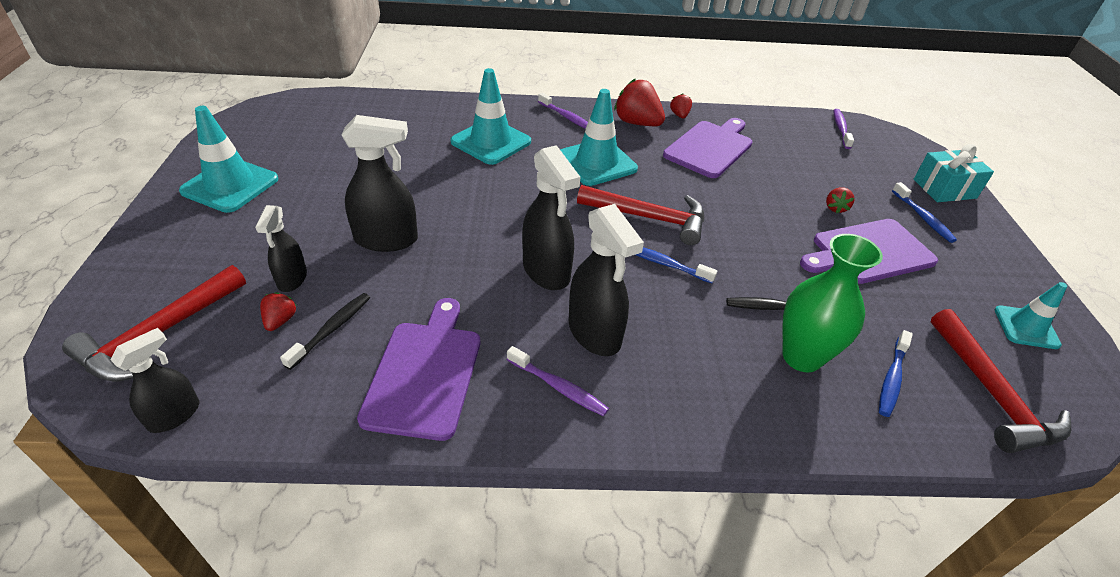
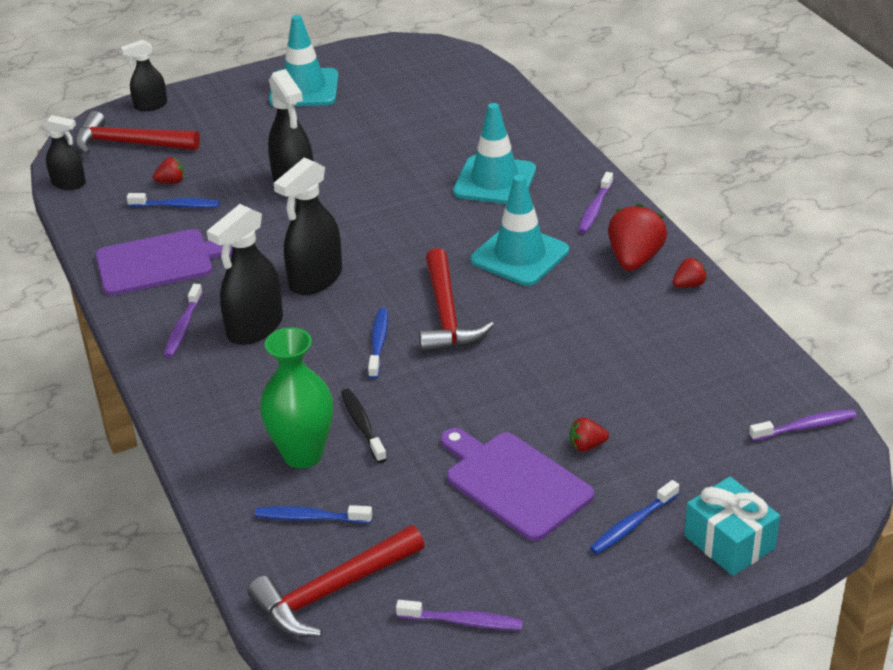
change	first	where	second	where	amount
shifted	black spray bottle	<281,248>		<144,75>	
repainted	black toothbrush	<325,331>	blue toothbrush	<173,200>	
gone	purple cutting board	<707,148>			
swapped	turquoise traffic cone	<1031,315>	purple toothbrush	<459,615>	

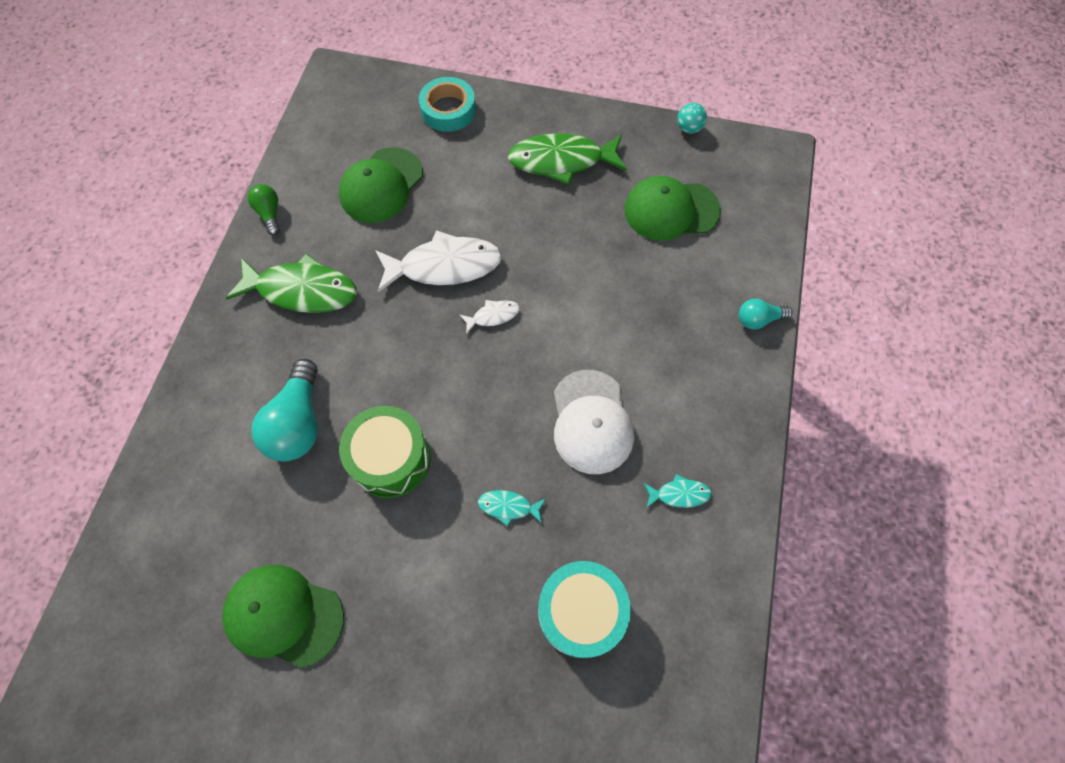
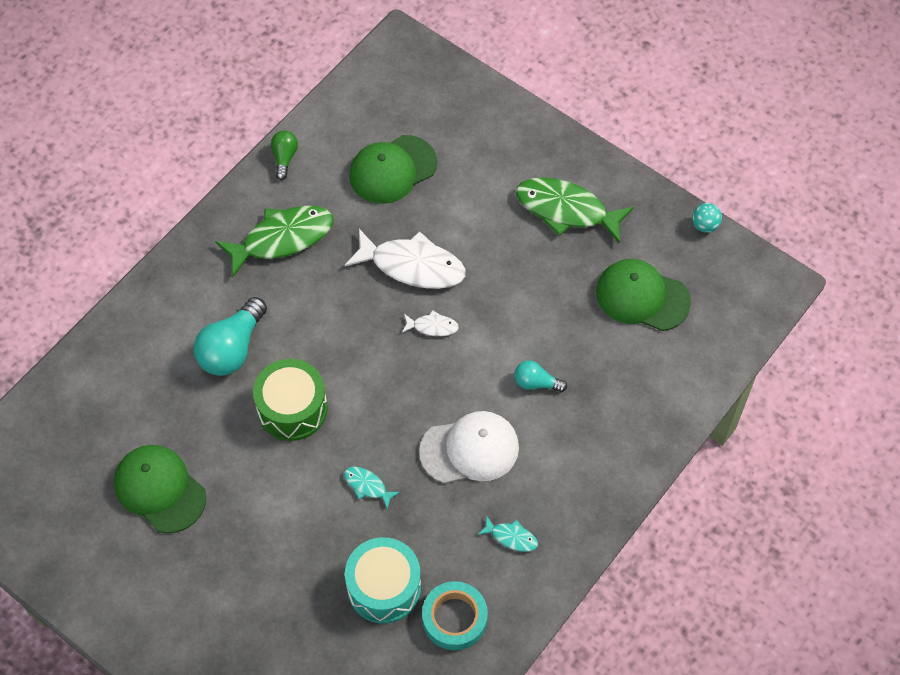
change	first	where	second	where	amount
rotated	green fish	<291,283>		<274,242>	60 degrees counterclockwise
shifted	turquoise tape	<447,104>		<455,615>	
rotated	white cap	<594,422>		<469,447>	120 degrees counterclockwise
shifted	turquoise light bulb	<766,314>		<540,376>	

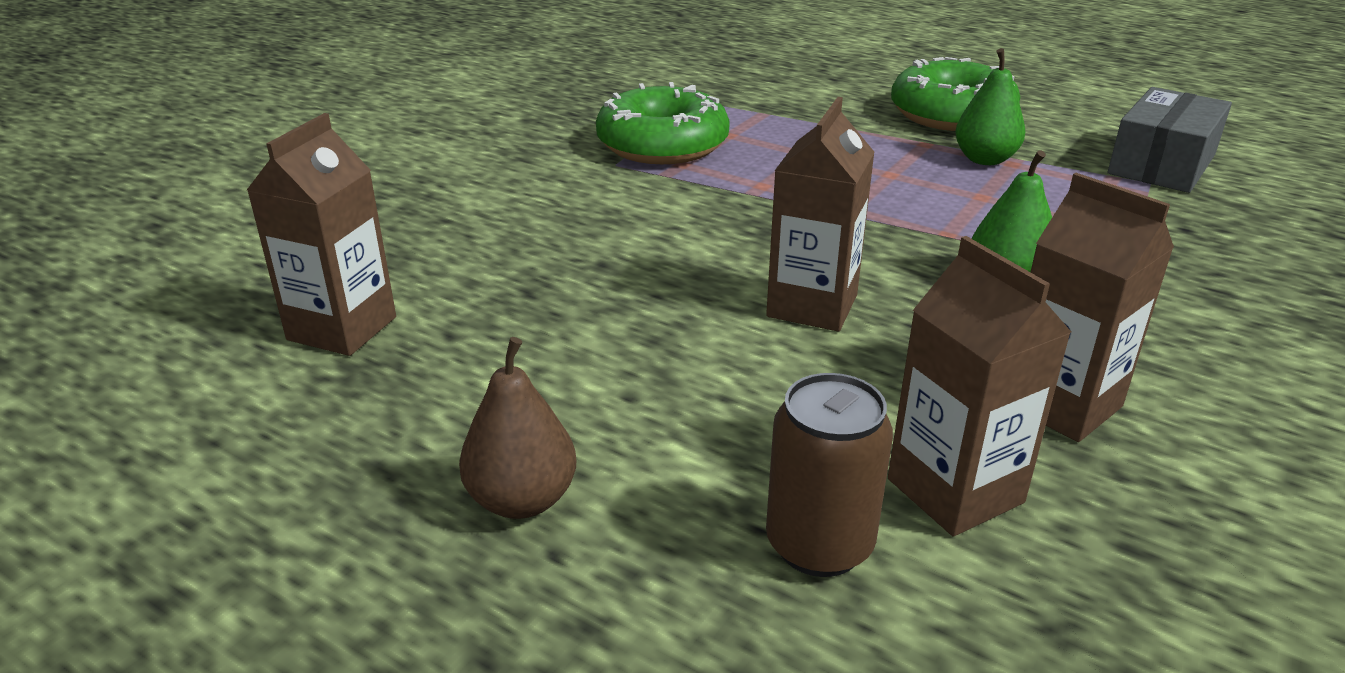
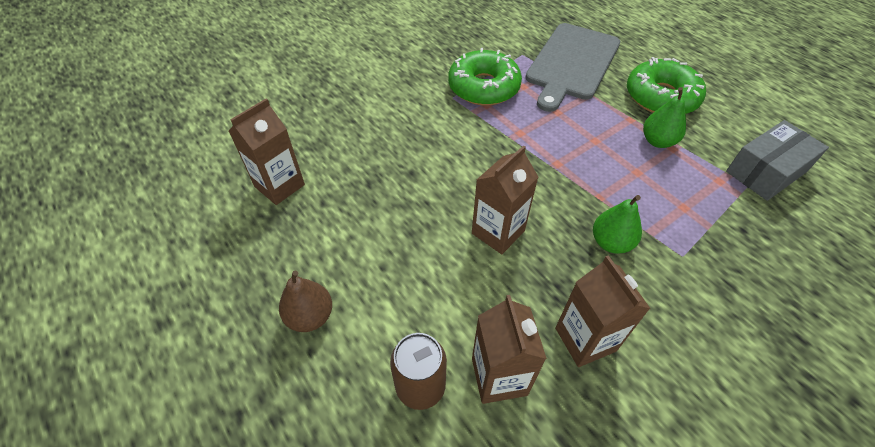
change	first	where	second	where	amount
new			grey cutting board	<572,67>	

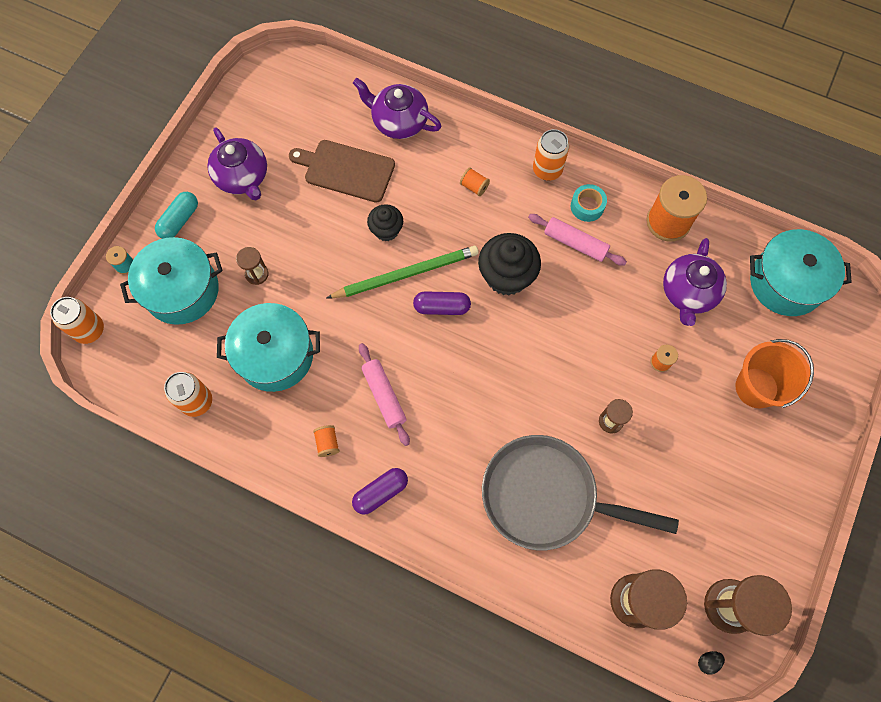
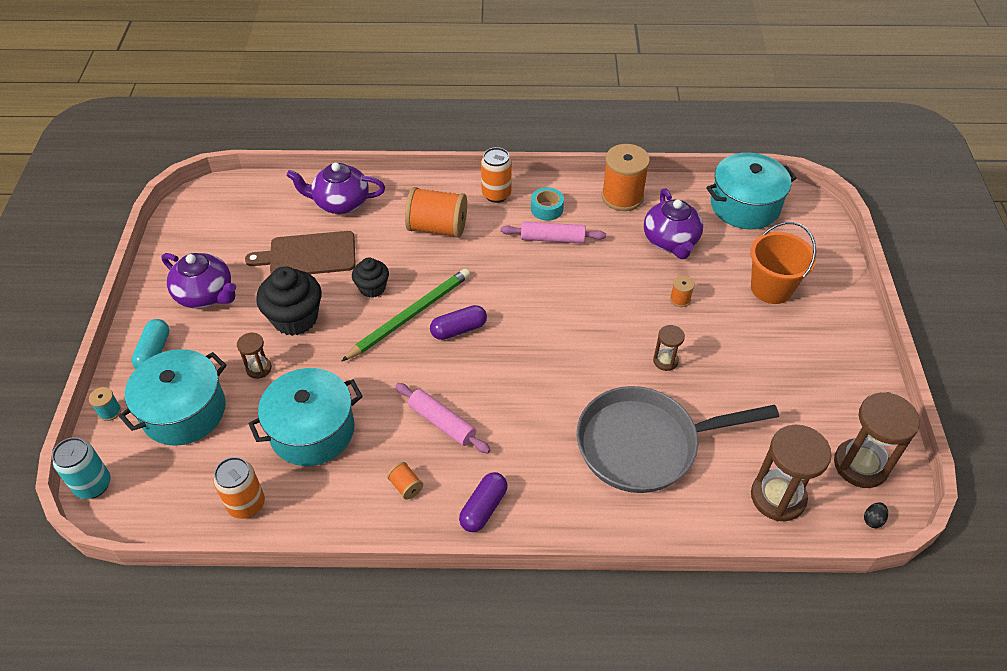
change	first	where	second	where	amount
repainted	orange can	<77,320>	turquoise can	<81,468>	
scaled	orange spool	<475,181>		<436,212>	x2.25
shifted	black cupcake	<509,264>		<289,301>	

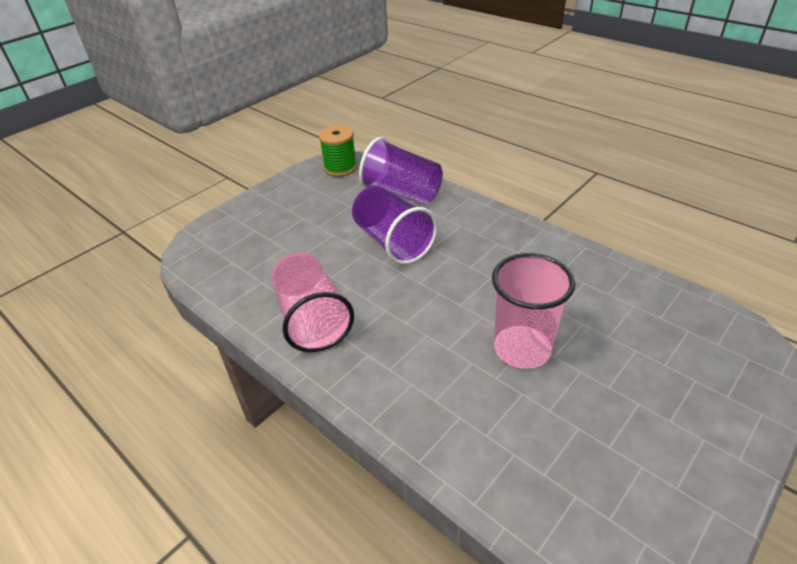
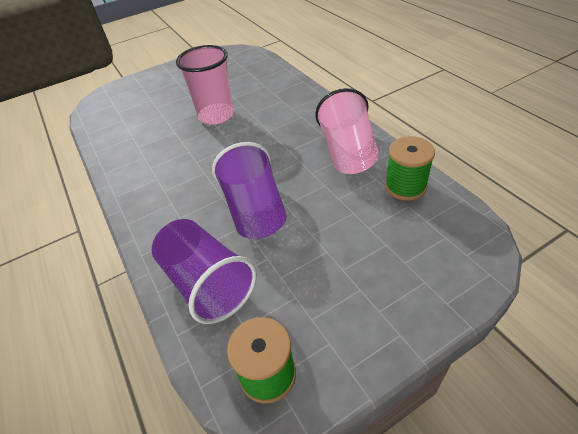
change	first	where	second	where	amount
new			green spool	<410,168>	

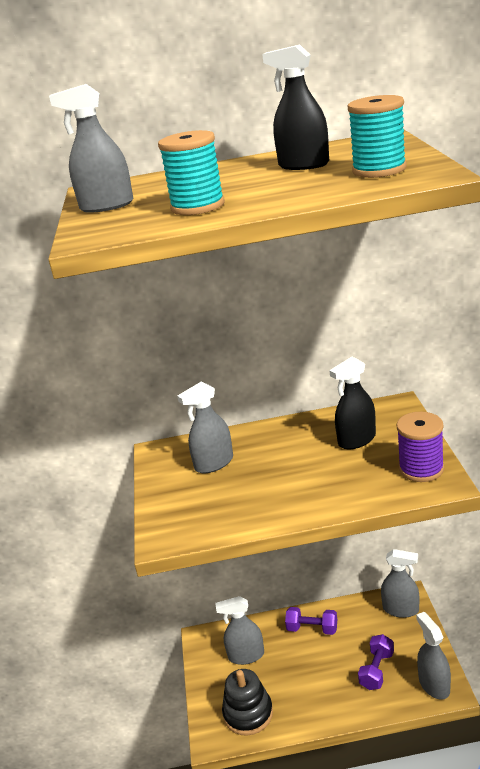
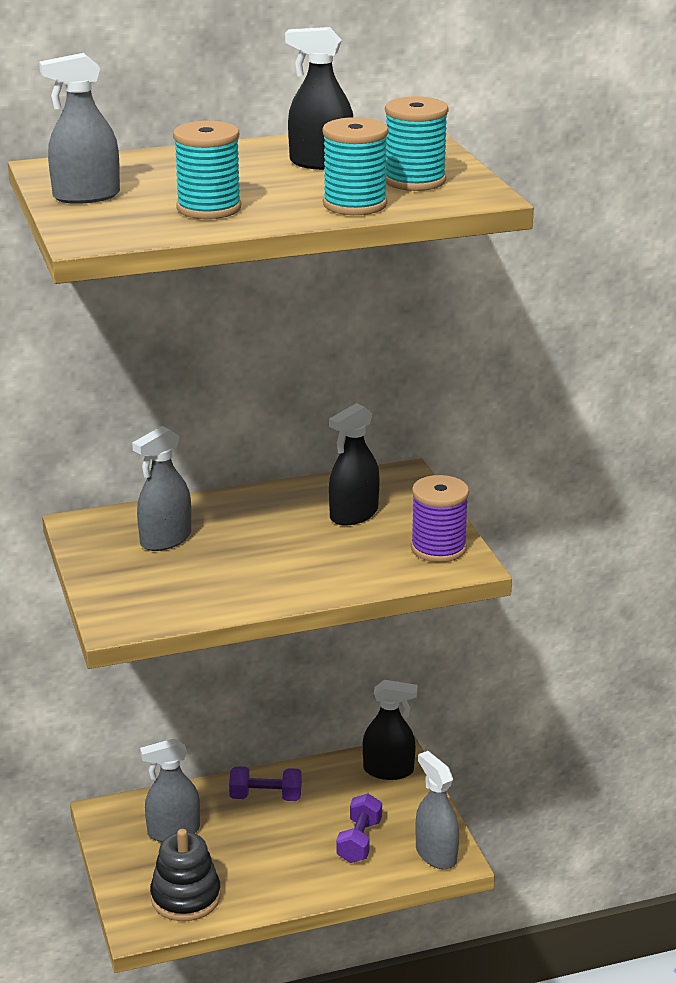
change	first	where	second	where	amount
repainted	grey spray bottle	<400,583>	black spray bottle	<390,730>	
new			turquoise spool	<355,166>	

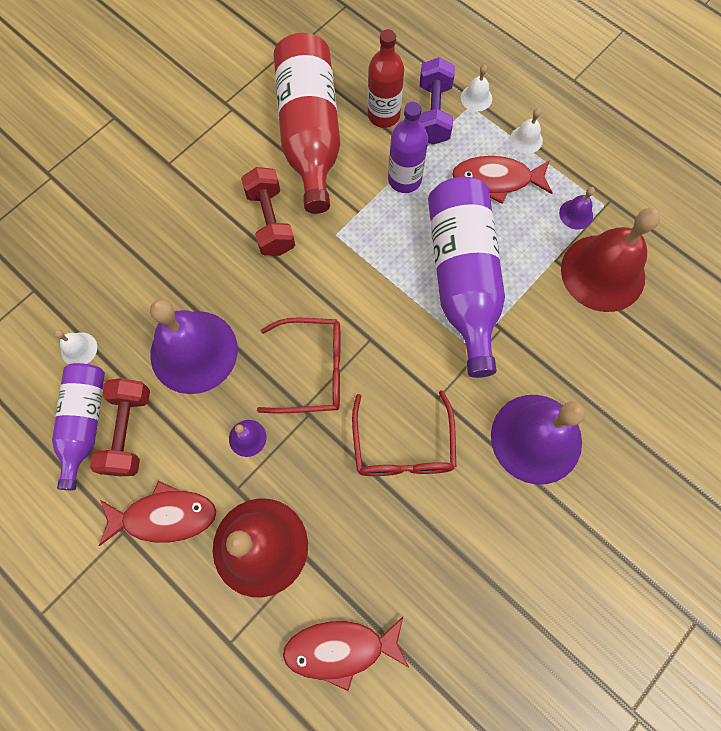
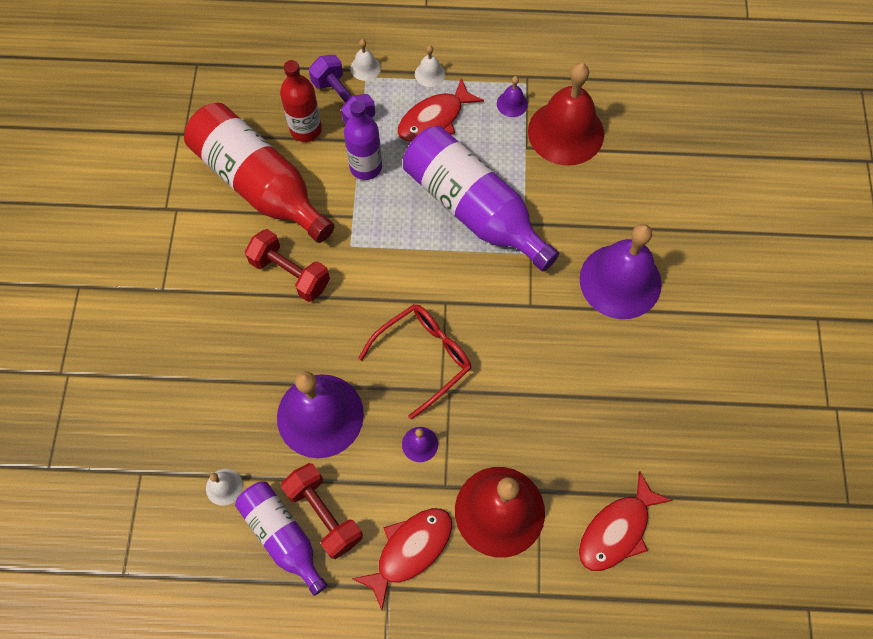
change	first	where	second	where	amount
gone	red glasses	<404,433>			

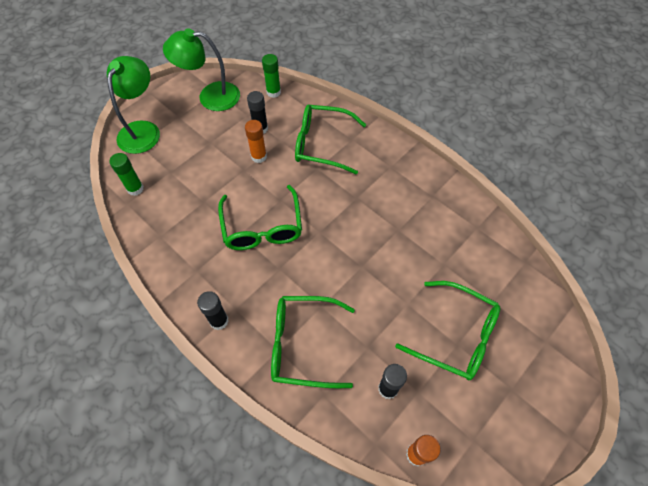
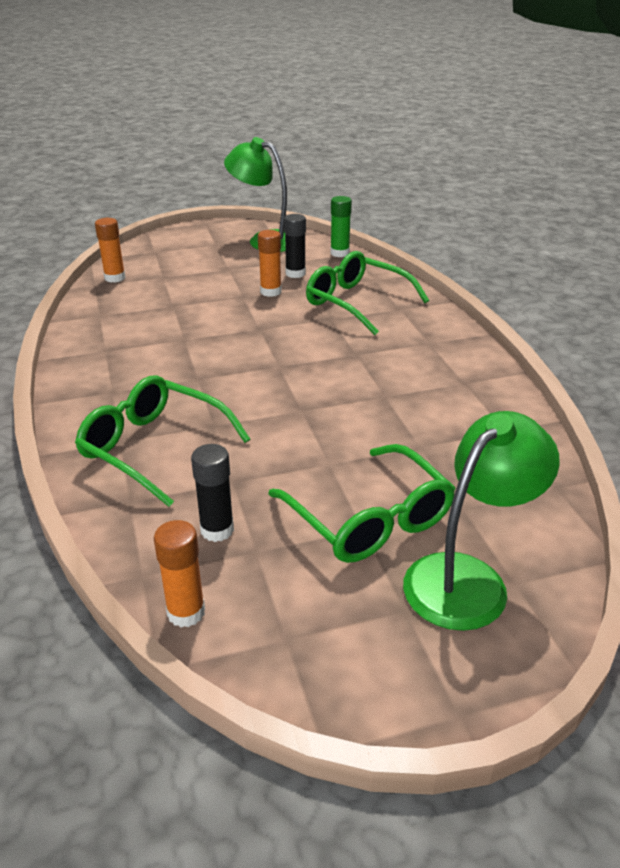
change	first	where	second	where	amount
shifted	green lamp	<133,105>		<481,521>	
repainted	green glue stick	<126,174>	orange glue stick	<110,250>	
gone	black glue stick	<213,310>			
gone	green glasses	<260,217>			

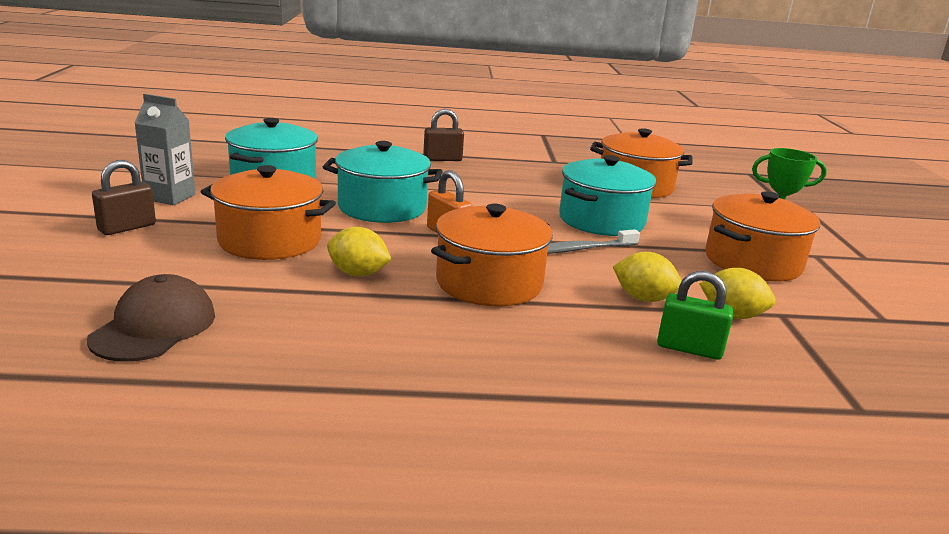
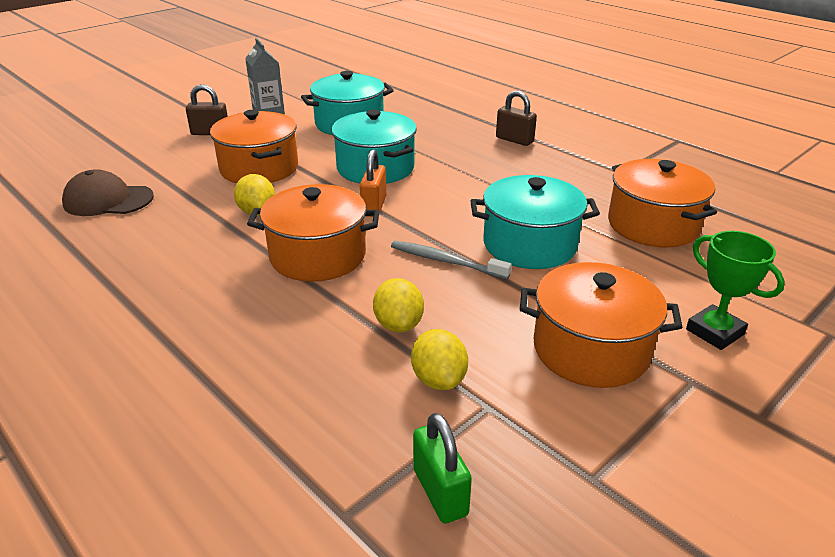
change	first	where	second	where	amount
rotated	brown cap	<151,318>		<108,192>	150 degrees counterclockwise
shifted	green padlock	<695,315>		<442,468>	

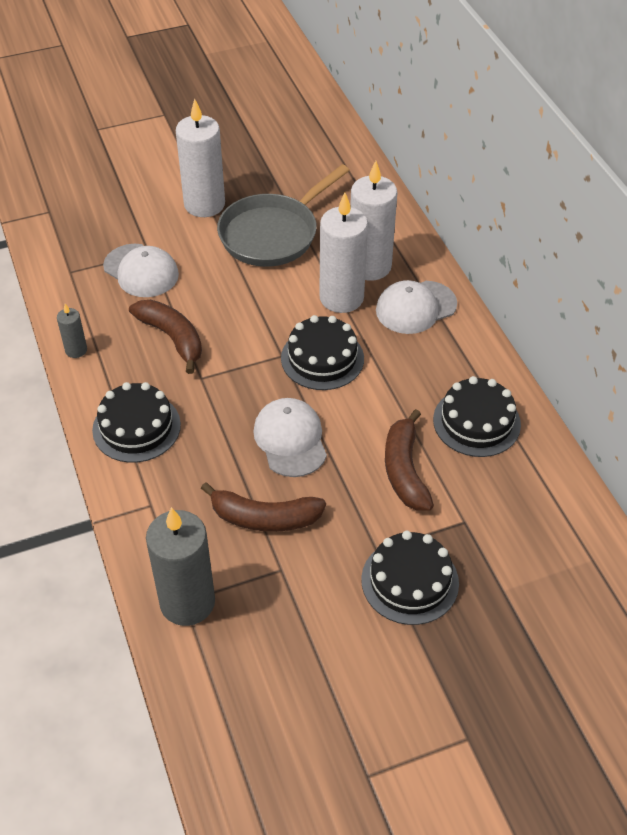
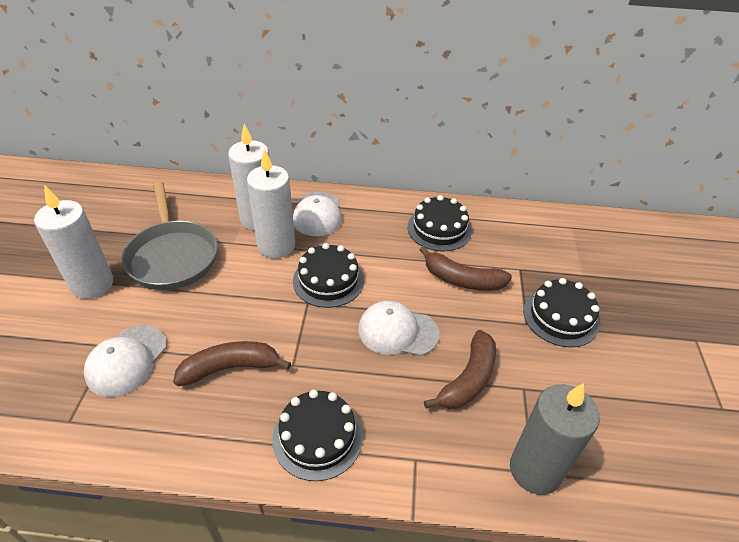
change	first	where	second	where	amount
gone	grey candle	<72,331>			
rotated	white cap	<141,270>		<125,361>	135 degrees clockwise

